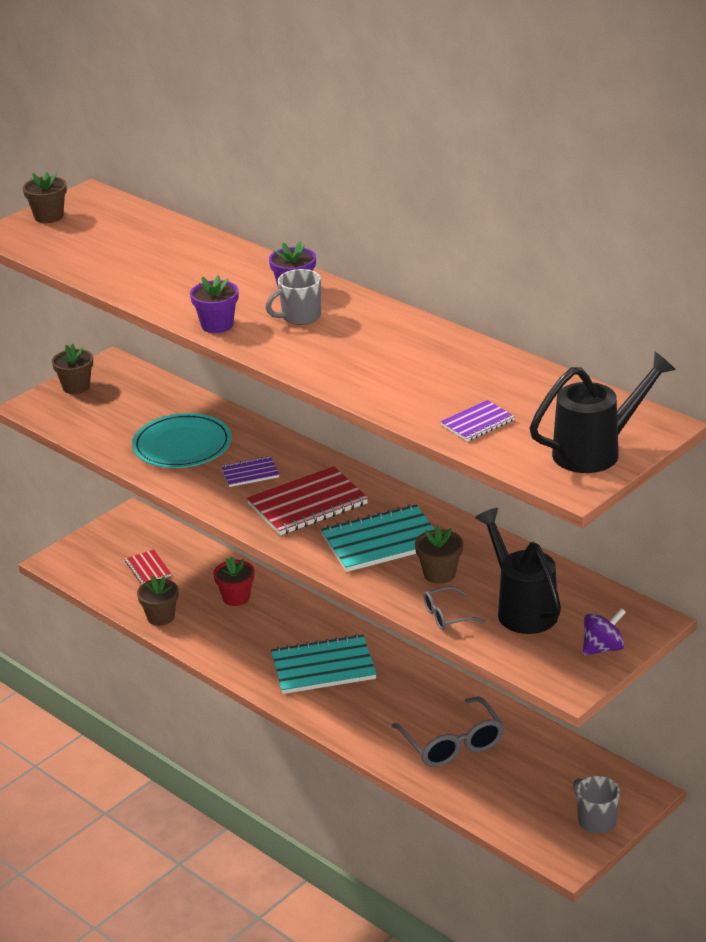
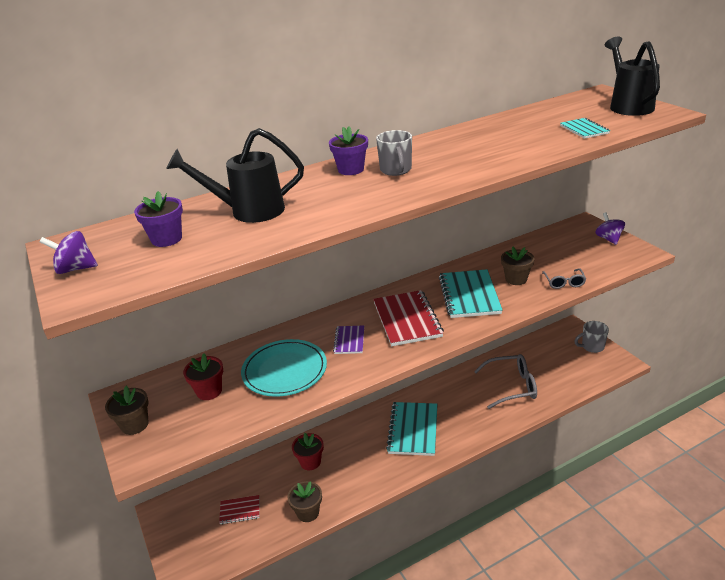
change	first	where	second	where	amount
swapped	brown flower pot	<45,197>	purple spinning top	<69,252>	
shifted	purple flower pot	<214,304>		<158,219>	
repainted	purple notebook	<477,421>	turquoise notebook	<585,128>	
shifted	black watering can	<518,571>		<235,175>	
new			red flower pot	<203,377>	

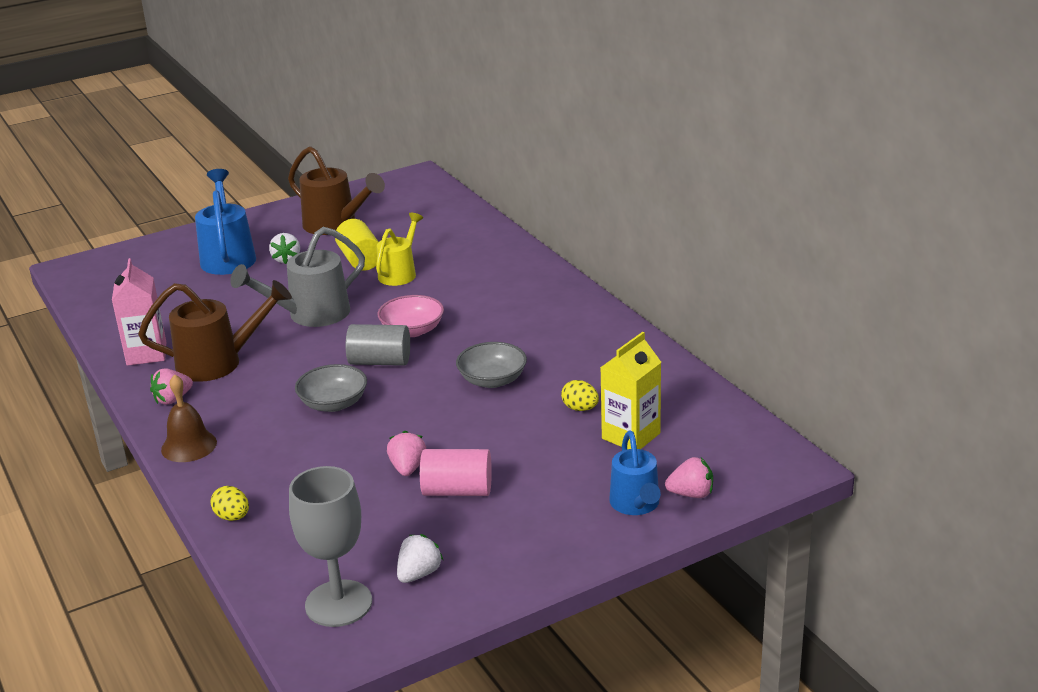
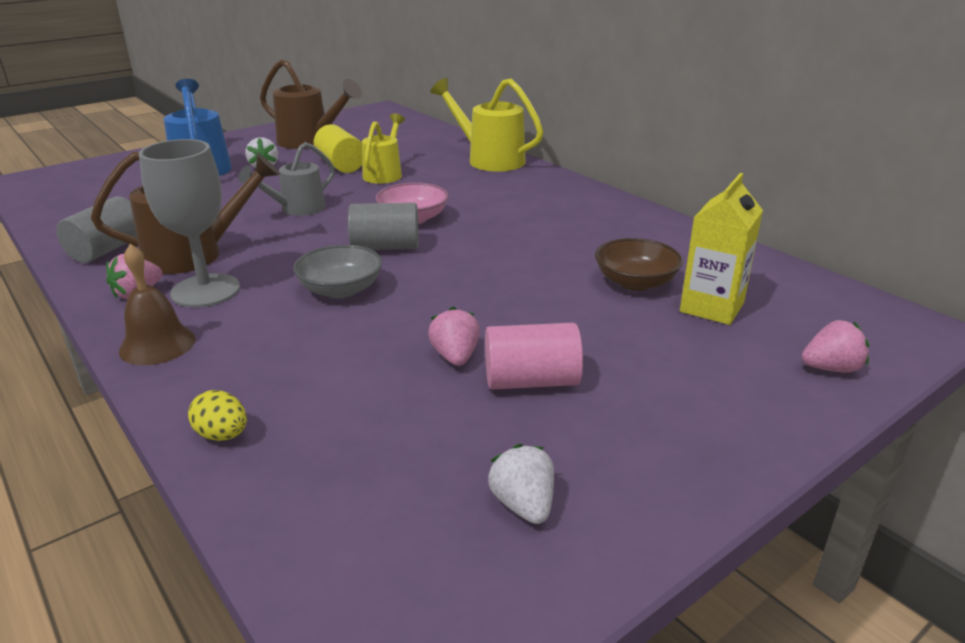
change	first	where	second	where	amount
swapped	pink carton	<139,312>	grey cylinder	<96,229>	
scaled	grey watering can	<297,277>		<286,179>	x0.66
shifted	grey goblet	<330,546>		<189,223>	
rotated	white strawberry	<420,558>		<521,484>	45 degrees counterclockwise
gone	grey bowl	<491,365>			
swapped	yellow egg	<580,395>	brown bowl	<639,264>	
gone	blue watering can	<635,473>			
new			yellow watering can	<487,125>	

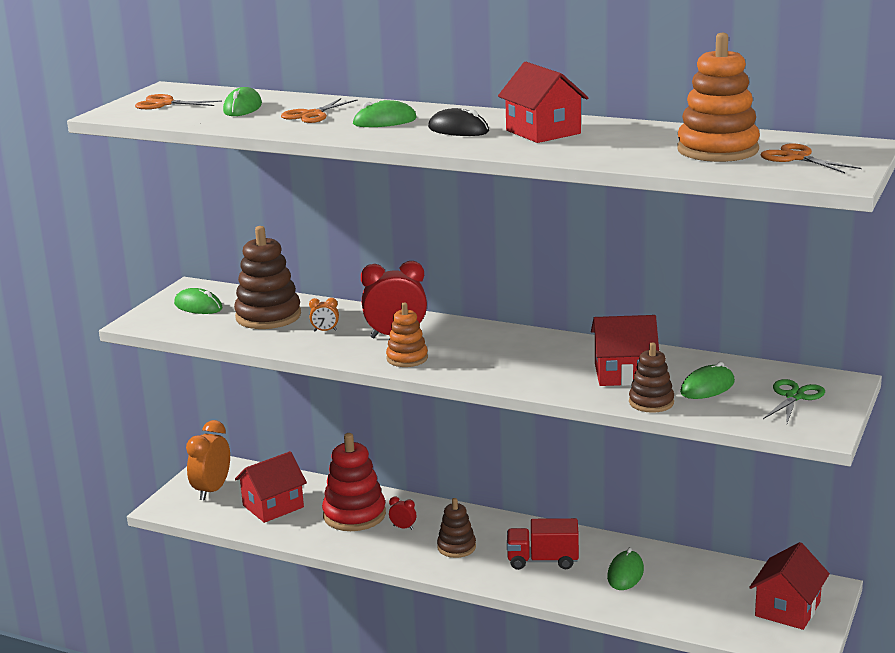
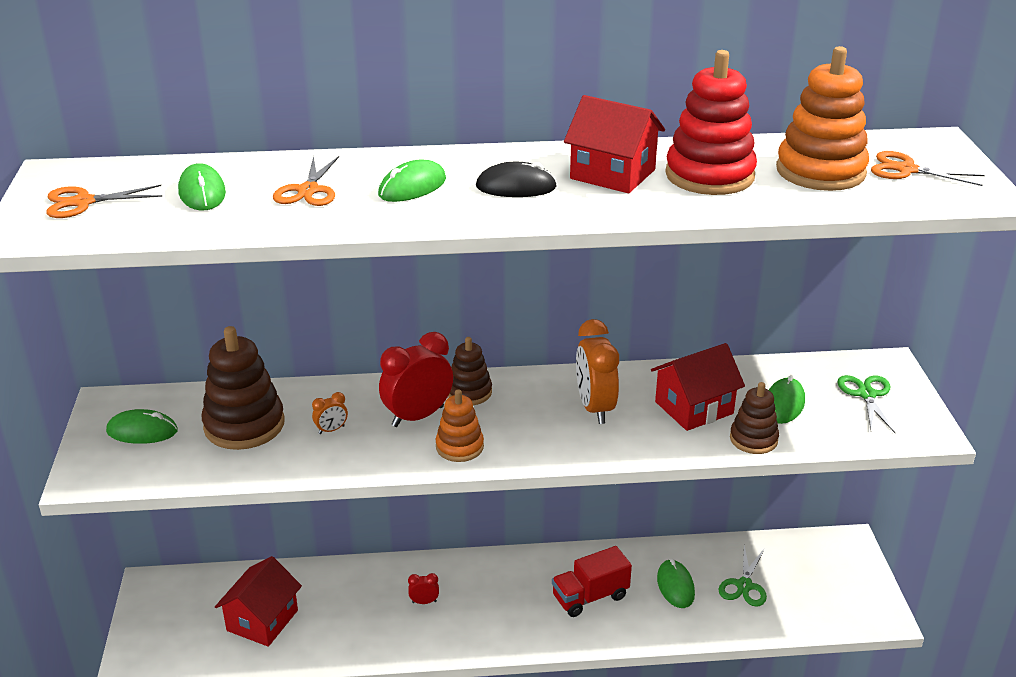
change	first	where	second	where	amount
shifted	orange clock	<208,460>		<597,371>	
shifted	red stacking toy	<354,482>		<711,122>	
shifted	brown stacking toy	<456,528>		<470,371>	
gone	red house	<789,586>			
new			green scissors	<742,576>	

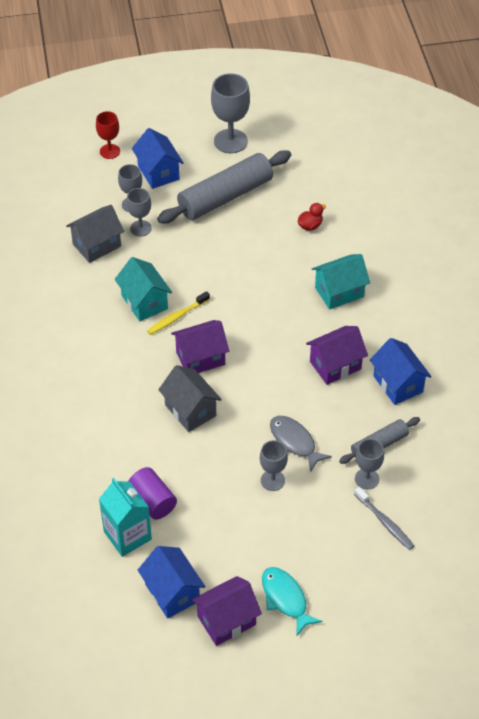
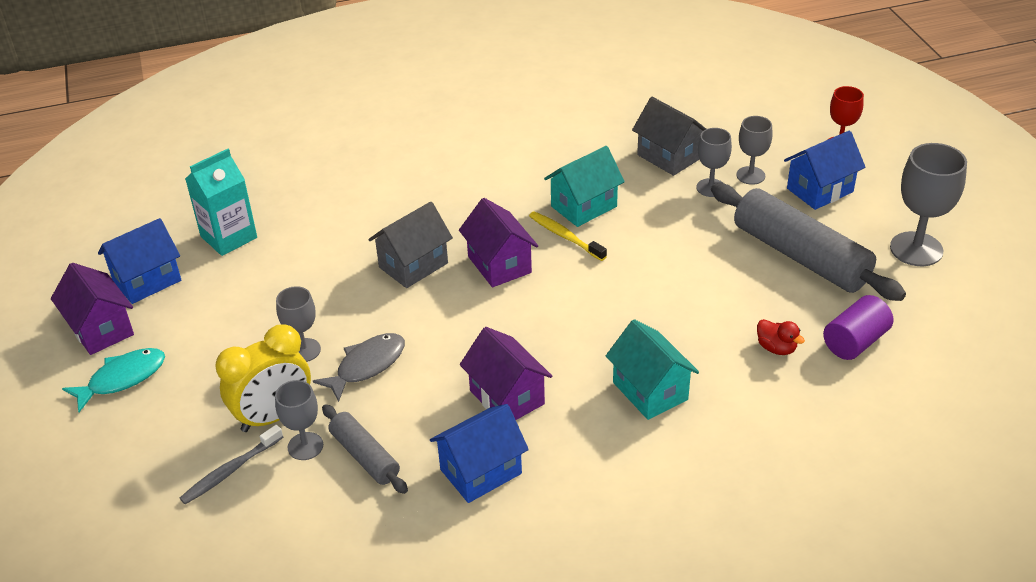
change	first	where	second	where	amount
shifted	purple cylinder	<153,493>		<858,327>	
new			yellow clock	<263,378>	

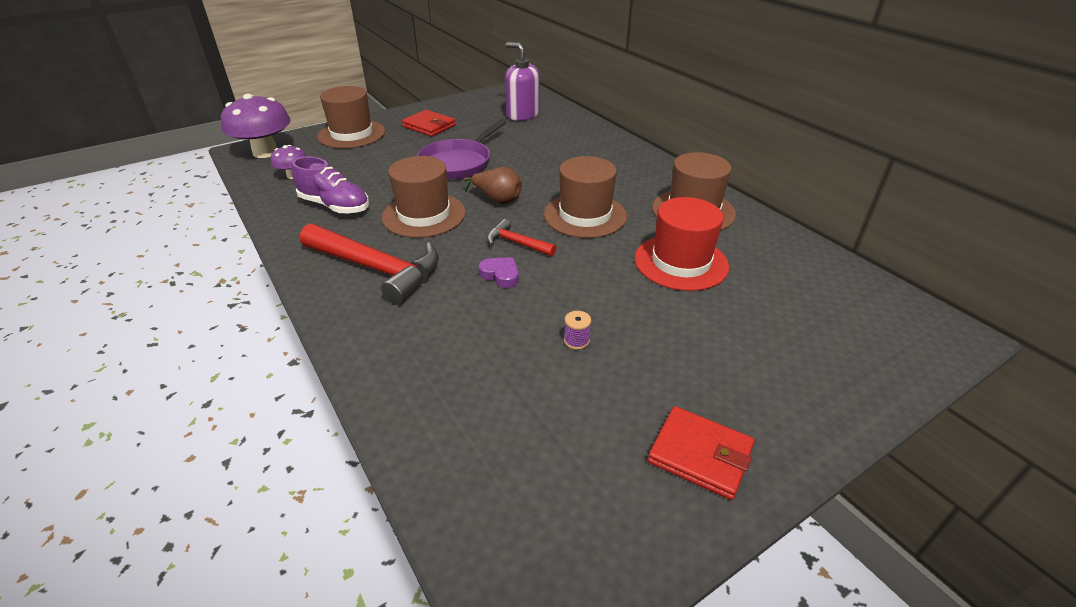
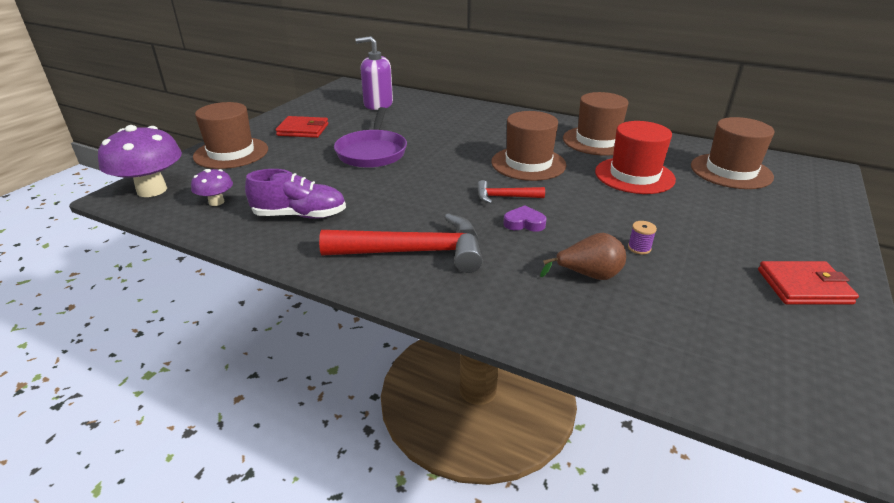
change	first	where	second	where	amount
shifted	brown hat	<424,197>		<732,153>	
shifted	brown pear	<493,185>		<583,256>	

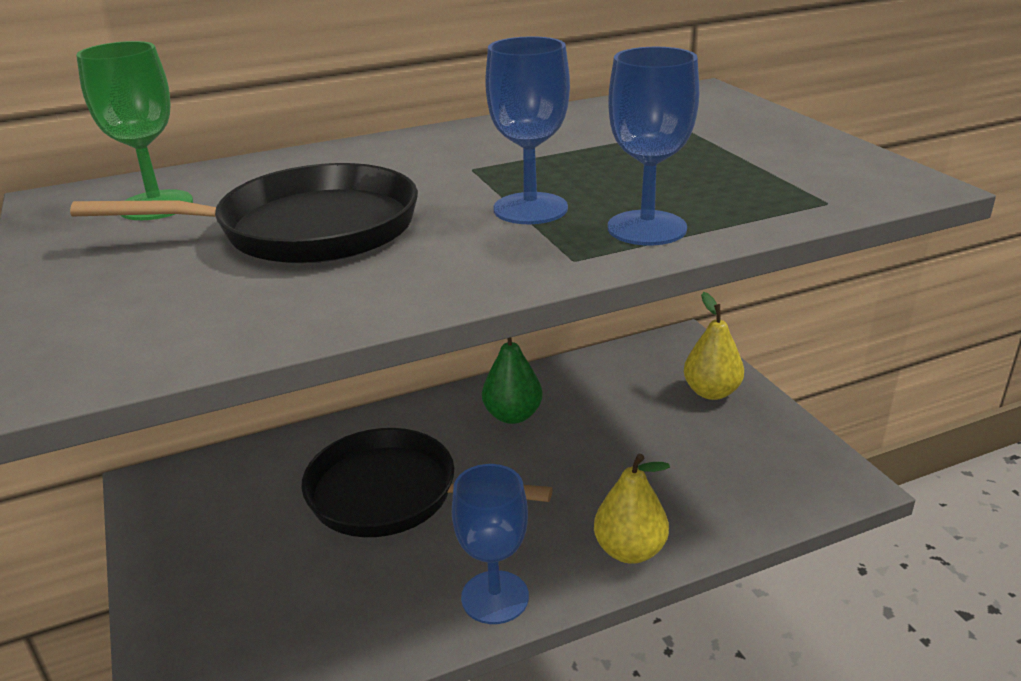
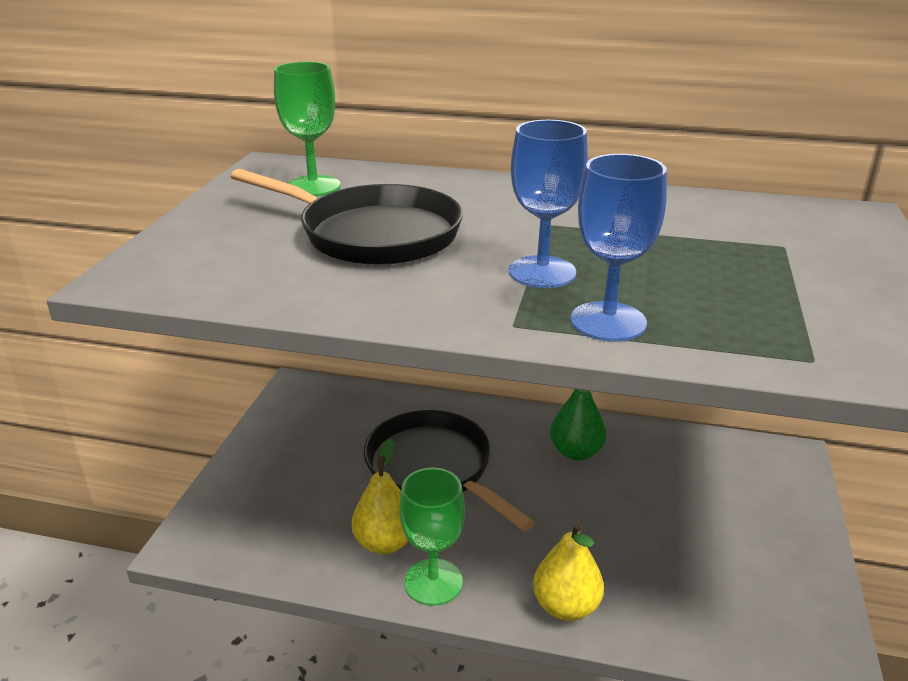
change	first	where	second	where	amount
repainted	blue goblet	<490,544>	green goblet	<432,537>	
shifted	yellow pear	<714,346>		<380,496>	

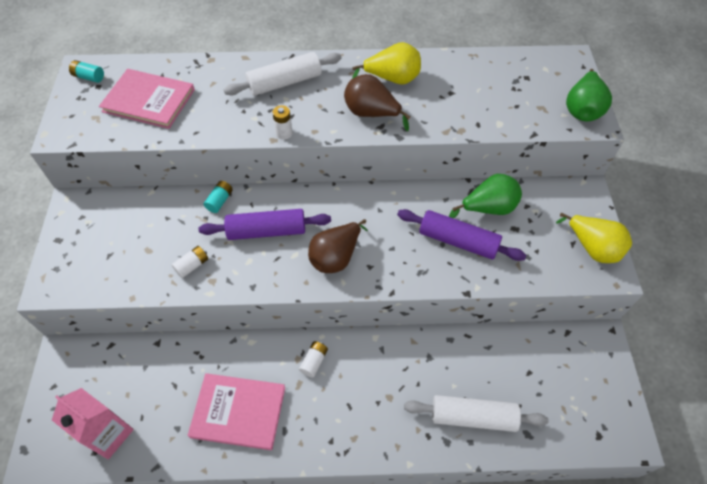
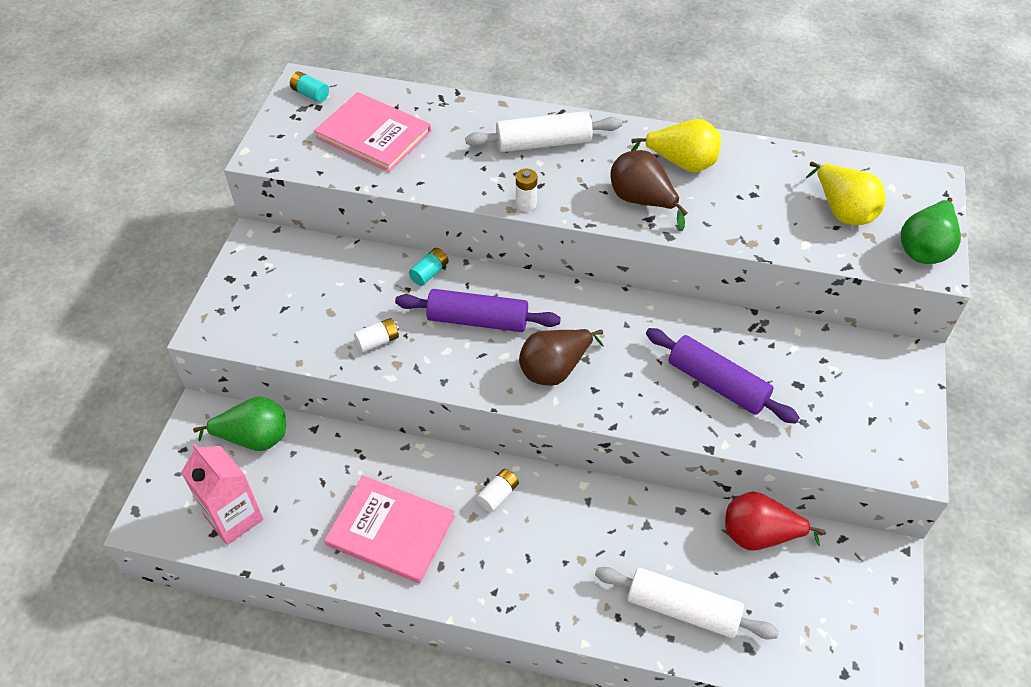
change	first	where	second	where	amount
shifted	green pear	<485,196>		<239,423>	
shifted	yellow pear	<594,238>		<845,193>	
new			red pear	<775,521>	

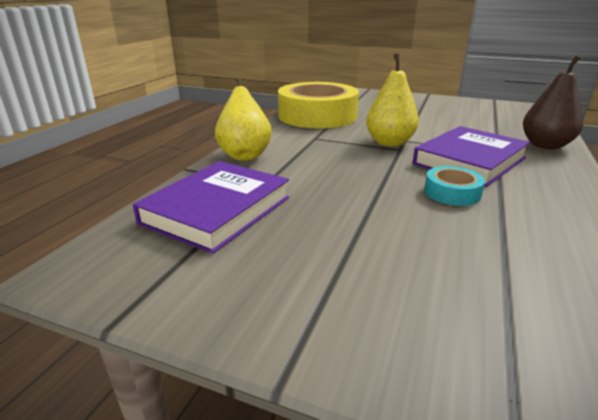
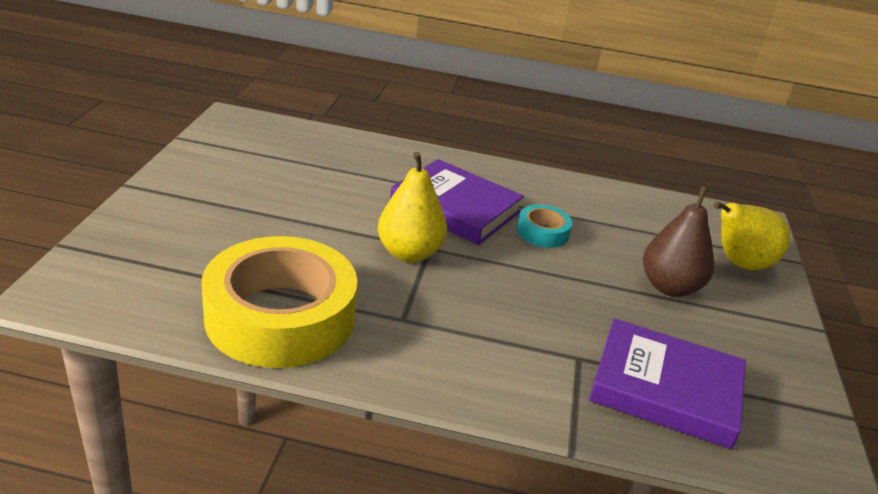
change	first	where	second	where	amount
shifted	yellow pear	<243,119>		<752,236>	
shifted	brown pear	<553,102>		<678,241>	

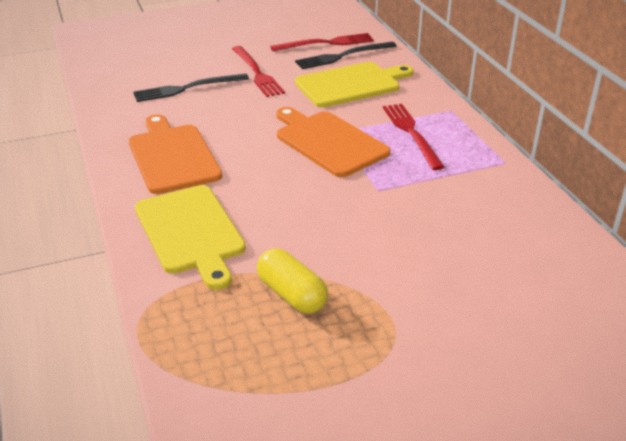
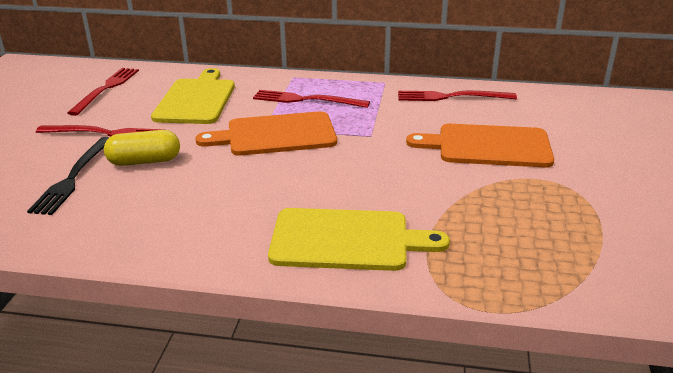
change	first	where	second	where	amount
shifted	orange cutting board	<175,154>		<480,145>	
shifted	yellow capsule	<292,281>		<142,148>	
gone	black fork	<346,55>			
new			red fork	<457,96>	

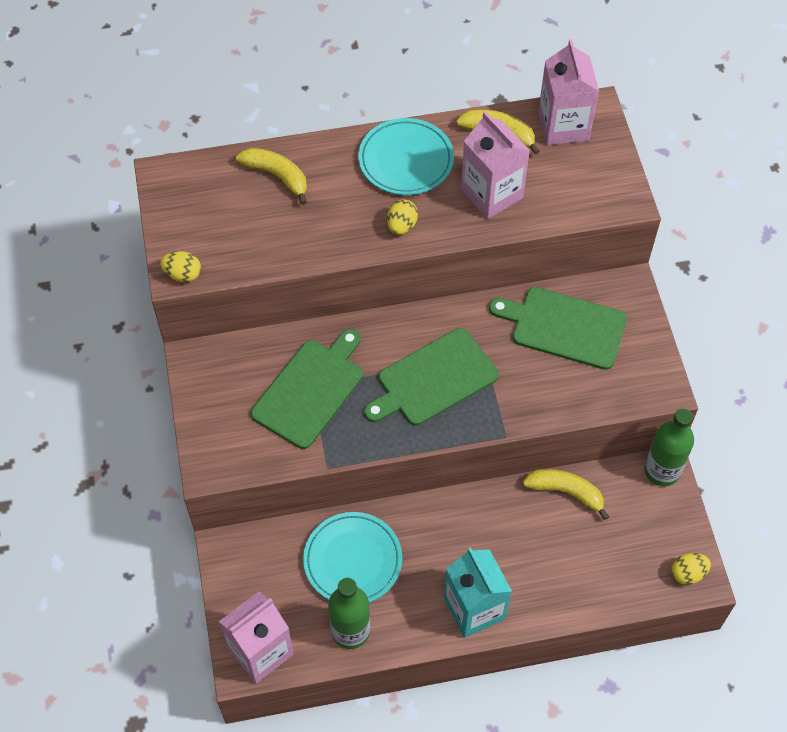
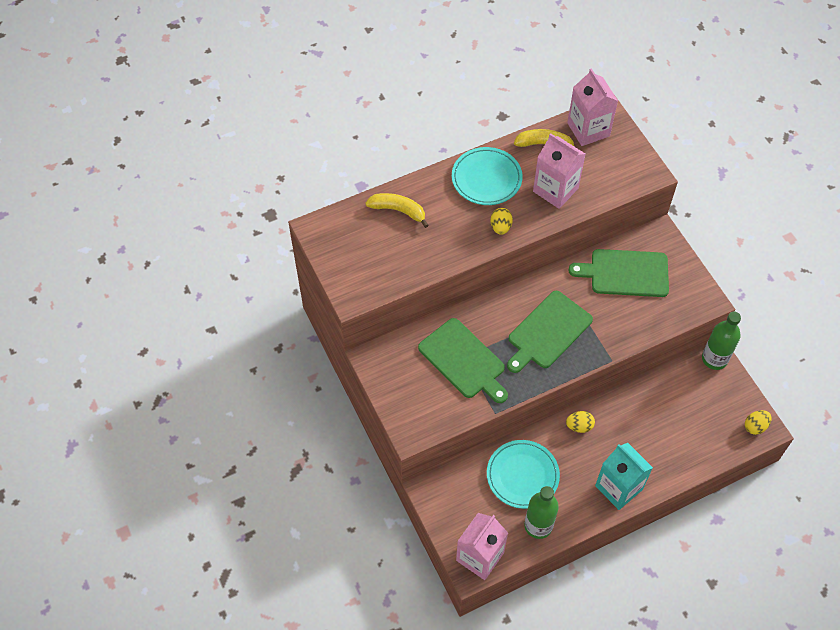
change	first	where	second	where	amount
shifted	yellow egg	<180,266>		<580,422>	
rotated	green cutting board	<307,389>		<463,360>	120 degrees clockwise
gone	yellow banana	<566,494>			

